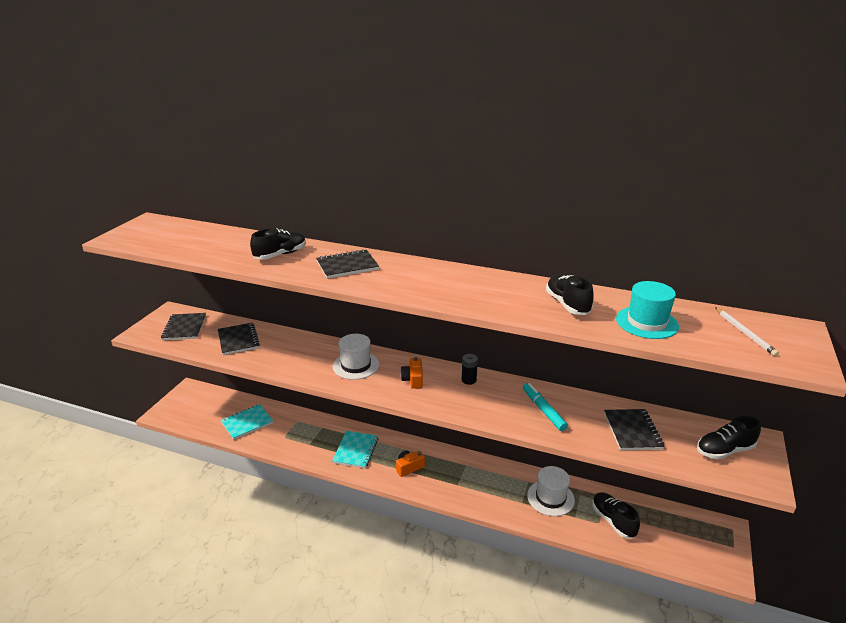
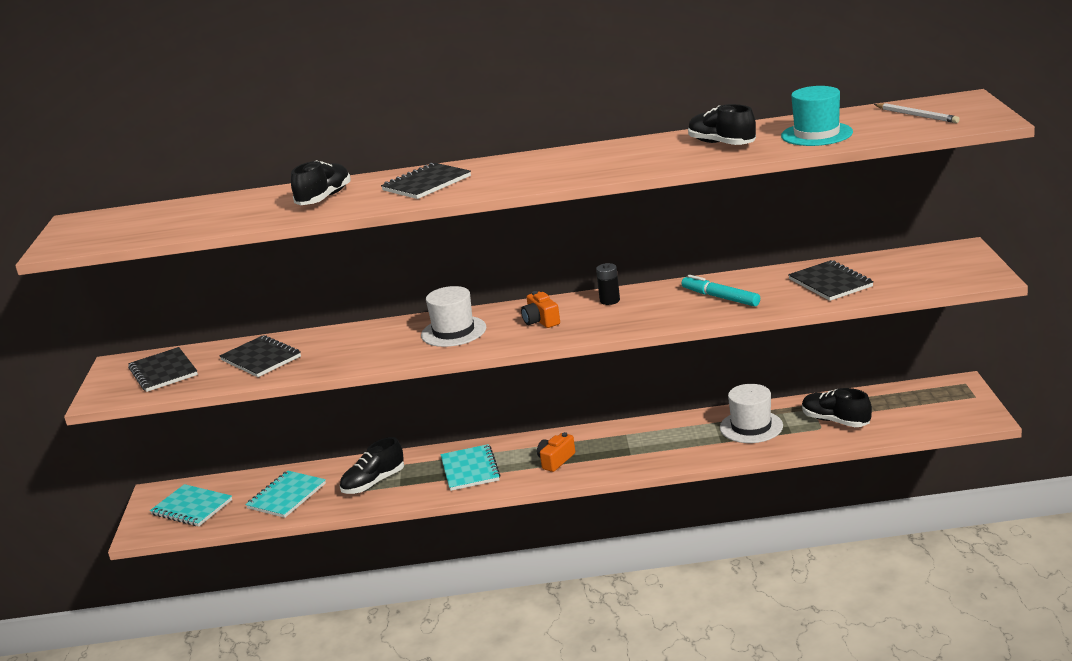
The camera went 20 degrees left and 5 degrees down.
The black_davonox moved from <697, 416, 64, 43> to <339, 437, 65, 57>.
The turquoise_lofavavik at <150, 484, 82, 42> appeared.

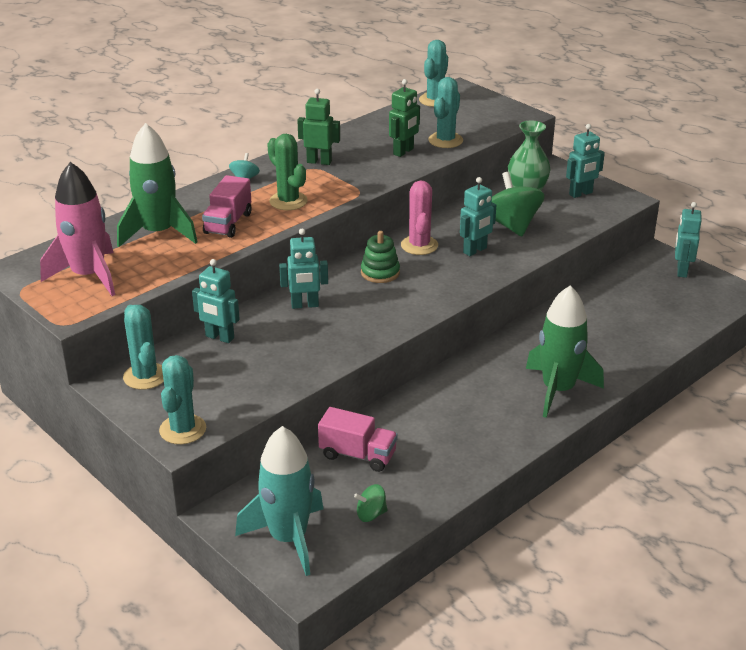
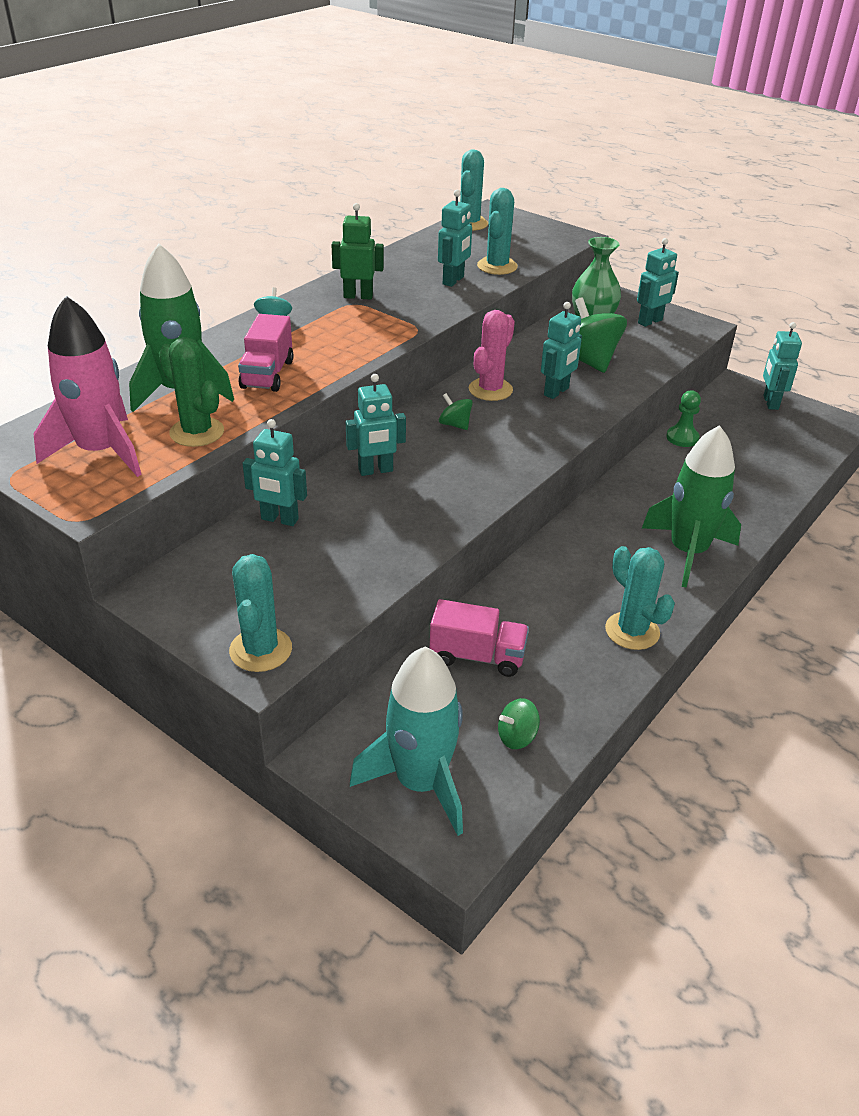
The camera went 10 degrees left and 5 degrees up.
The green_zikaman at <389, 79, 31, 78> became the turquoise_zikaman at <438, 190, 34, 97>.
The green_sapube moved from <267, 134, 41, 76> to <159, 337, 65, 110>.
The pink_sapube at <401, 180, 37, 75> turned 45 degrees clockwise.
The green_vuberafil at <361, 231, 39, 52> was replaced by the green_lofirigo at <439, 393, 34, 37>.
The turquoise_sapube moved from <123, 305, 41, 85> to <605, 546, 70, 104>.
The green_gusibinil at <666, 390, 35, 57> appeared.

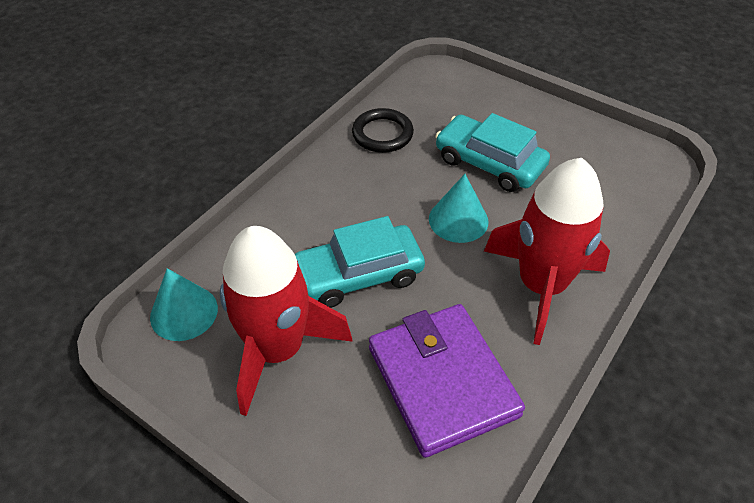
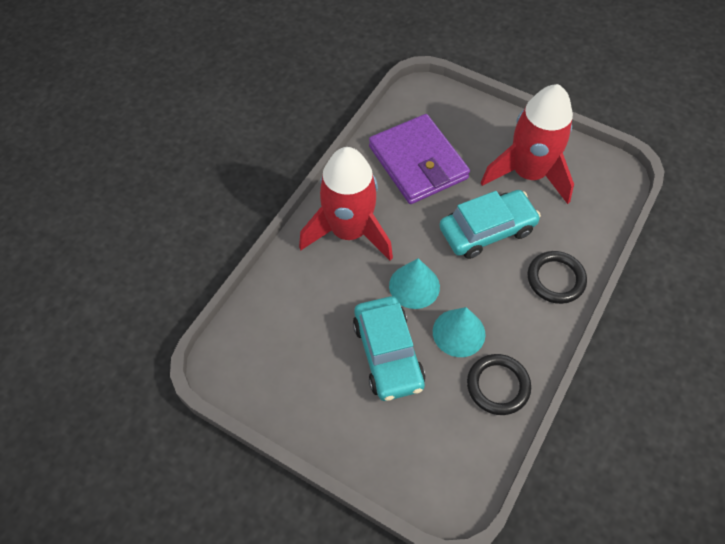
The camera went 175 degrees right and 10 degrees up.
The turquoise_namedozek at <435, 113, 115, 79> turned 45 degrees clockwise.
The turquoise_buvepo moved from <150, 268, 68, 73> to <433, 307, 53, 50>.
The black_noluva at <527, 251, 60, 53> appeared.

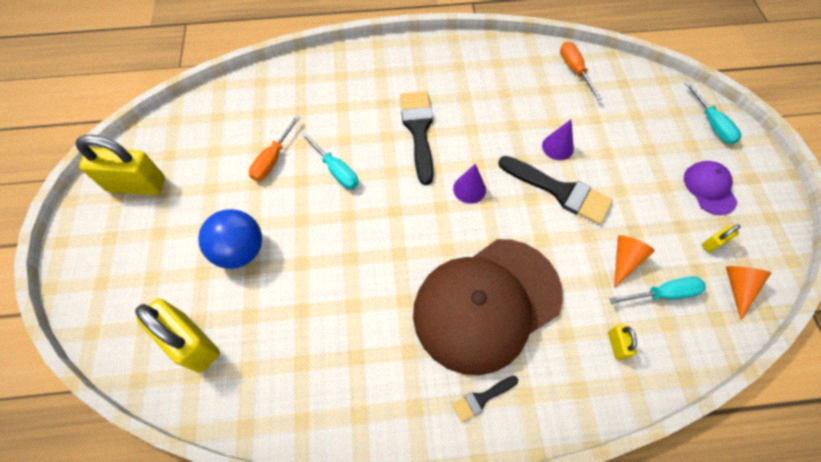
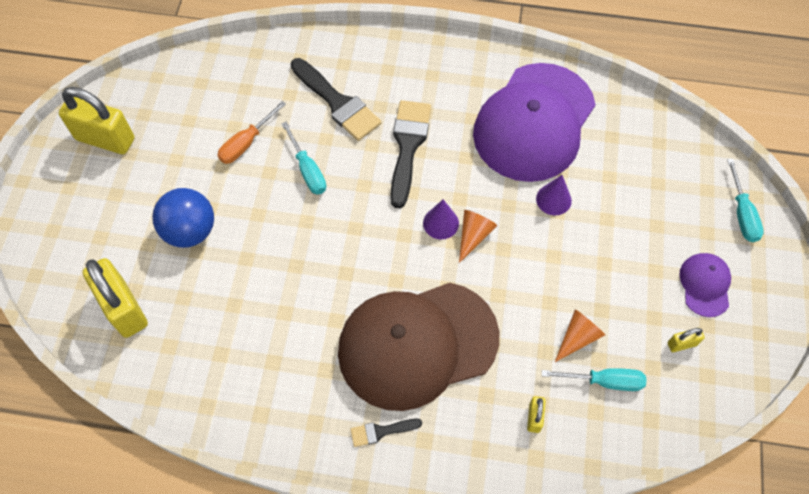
The camera went 15 degrees right and 0 degrees up.
The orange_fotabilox at <560, 42, 42, 58> disappeared.
The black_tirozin moved from <498, 156, 115, 69> to <291, 58, 90, 83>.
The orange_buvepo moved from <726, 266, 45, 54> to <459, 210, 38, 53>.
The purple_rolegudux at <473, 63, 123, 119> appeared.

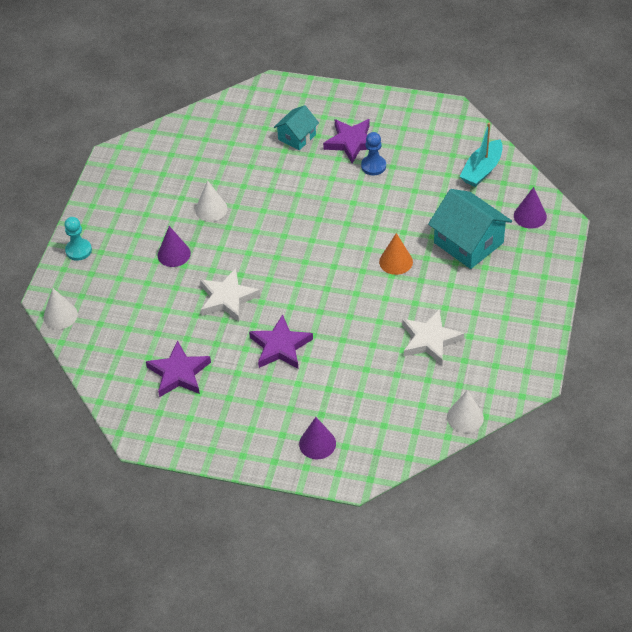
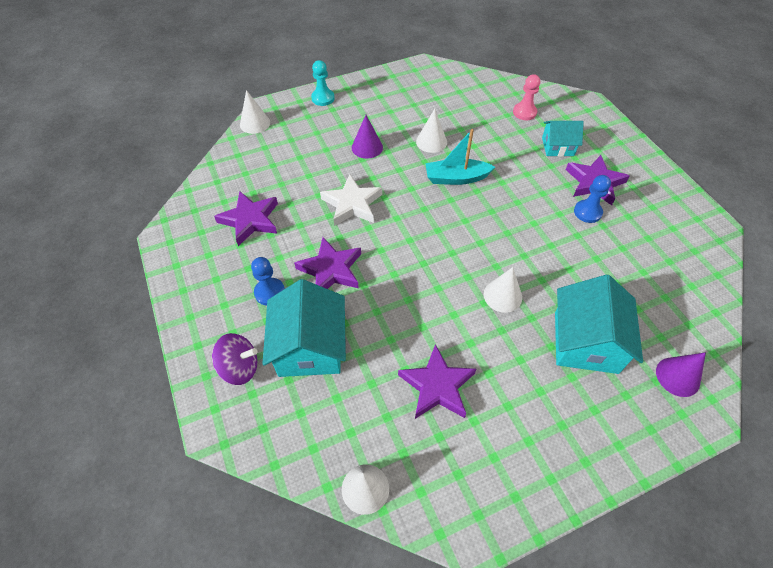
The camera went 50 degrees right and 5 degrees up.
The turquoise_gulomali moved from <459, 123, 44, 64> to <425, 129, 70, 56>.
The orange_buvepo at <379, 233, 34, 42> became the white_buvepo at <484, 267, 38, 46>.
The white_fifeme at <402, 310, 62, 55> became the purple_fifeme at <398, 344, 78, 75>.
The purple_buvepo at <299, 417, 37, 42> was replaced by the purple_lofirigo at <212, 333, 46, 52>.
The pink_gusibinil at <513, 74, 27, 46> appeared.
The blue_gusibinil at <251, 257, 34, 49> appeared.
The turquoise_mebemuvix at <262, 279, 84, 98> appeared.

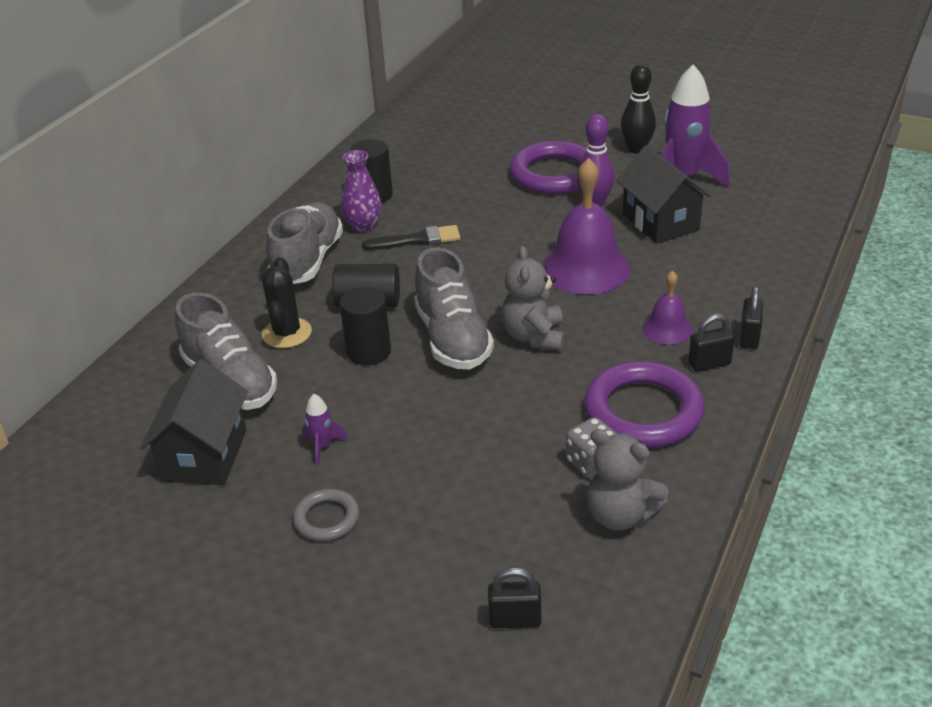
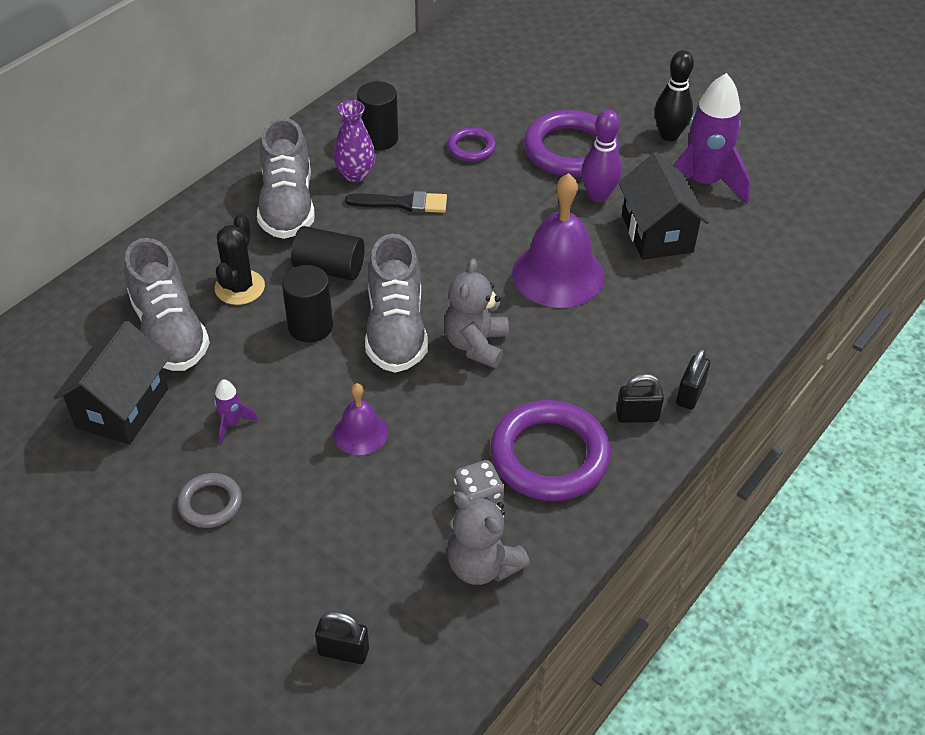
The camera went 10 degrees right and 10 degrees up.
The grey_davonox at <267, 202, 76, 82> turned 150 degrees clockwise.
The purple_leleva moved from <642, 271, 51, 74> to <334, 383, 54, 72>.
The purple_noluva at <447, 127, 49, 35> appeared.

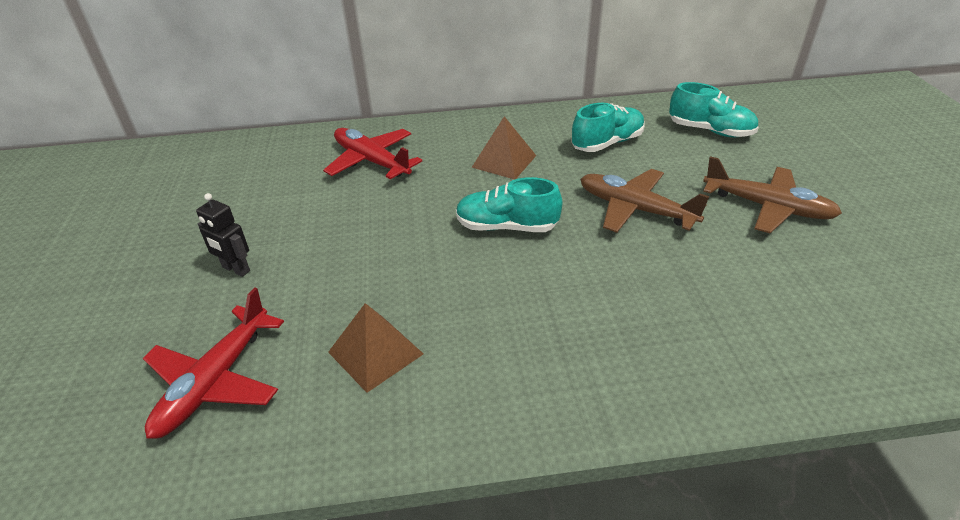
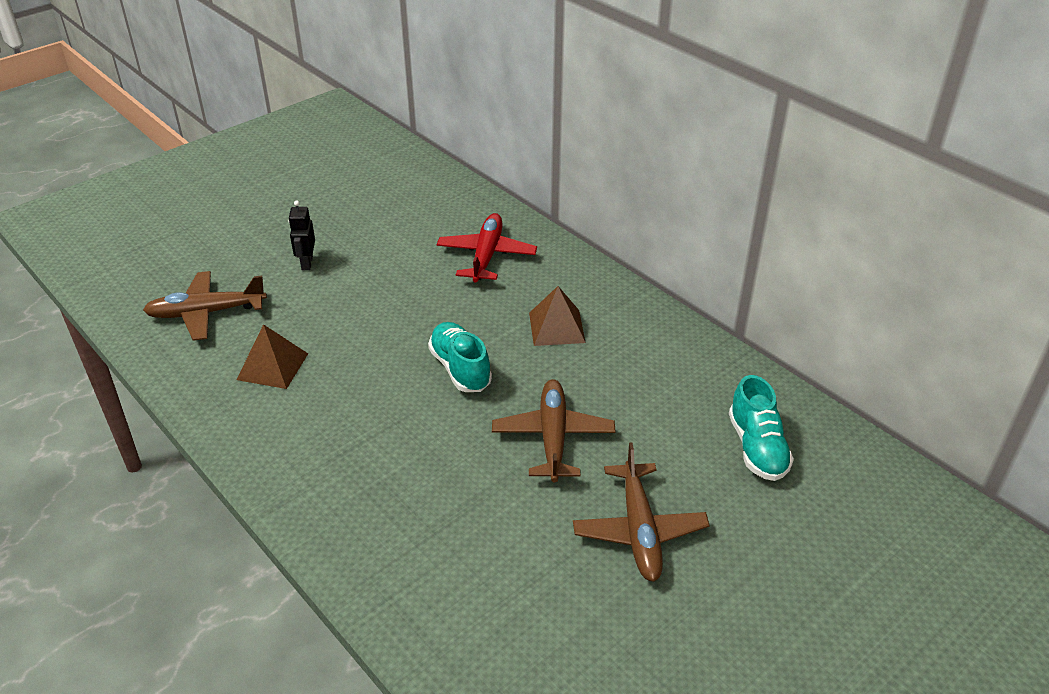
The camera went 55 degrees right and 0 degrees up.
The turquoise_davonox at <571, 103, 74, 49> disappeared.
The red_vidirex at <143, 287, 141, 152> became the brown_vidirex at <143, 271, 124, 70>.

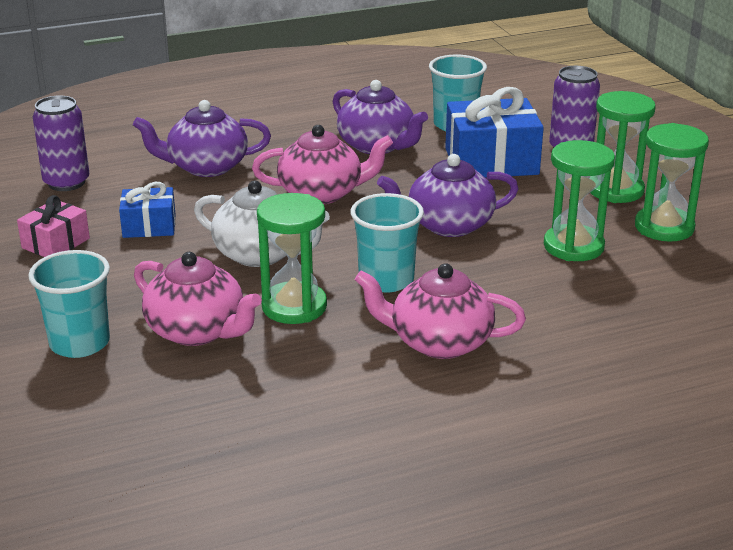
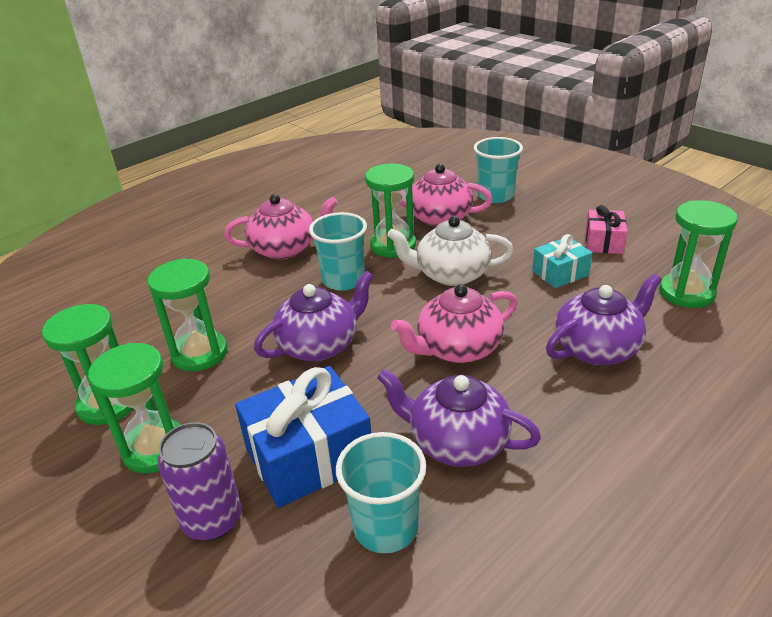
The camera went 160 degrees right and 5 degrees up.
The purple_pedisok at <33, 95, 57, 96> was replaced by the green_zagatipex at <660, 200, 78, 108>.
The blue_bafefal at <119, 182, 57, 56> became the turquoise_bafefal at <532, 234, 60, 54>.

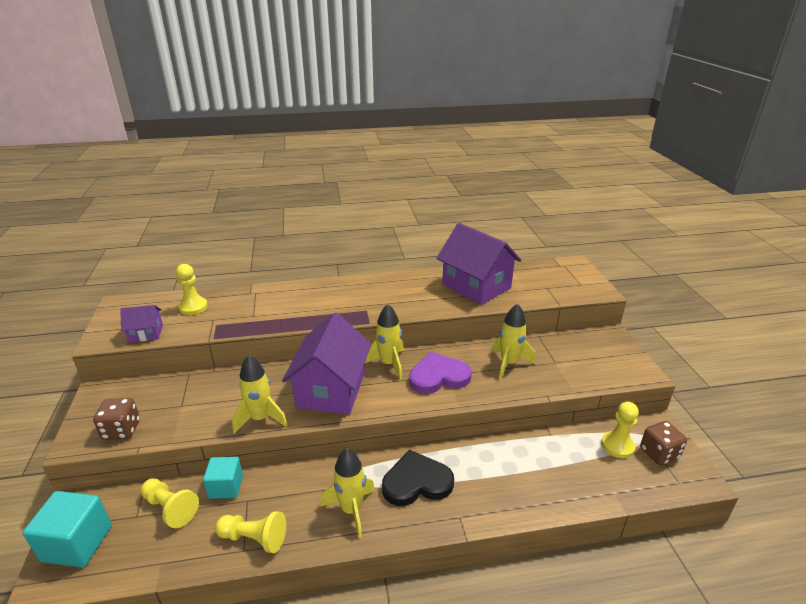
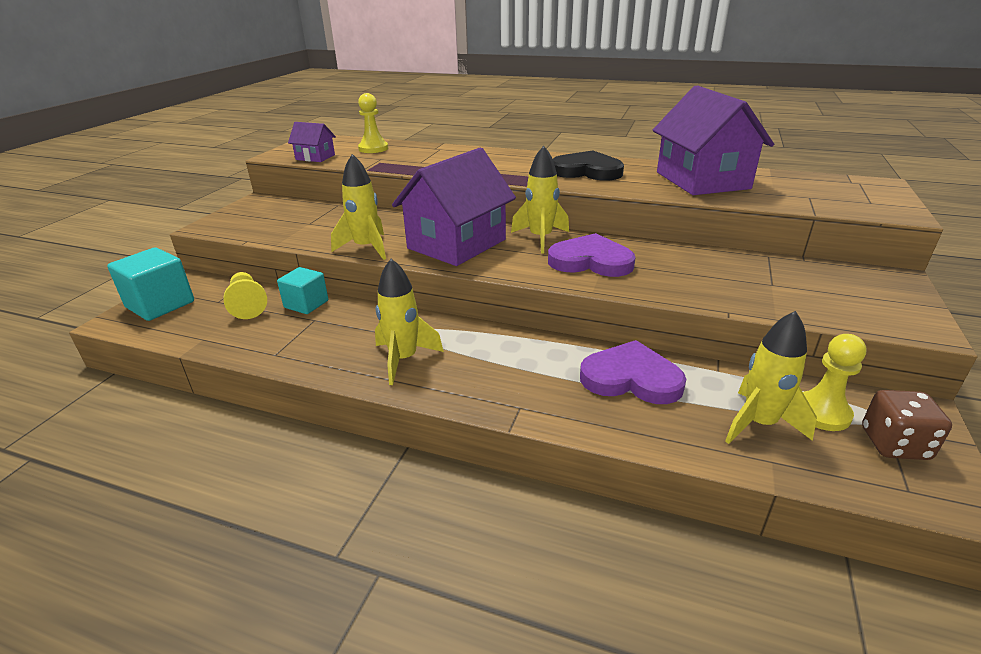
The camera went 30 degrees right and 0 degrees up.
The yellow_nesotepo moved from <492, 303, 44, 76> to <725, 311, 92, 133>.
The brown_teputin at <93, 398, 47, 42> disappeared.
The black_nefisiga moved from <382, 450, 72, 56> to <553, 150, 71, 31>.
The yellow_gusibinil at <215, 511, 71, 42> disappeared.
The purple_nefisiga at <580, 340, 106, 64> appeared.

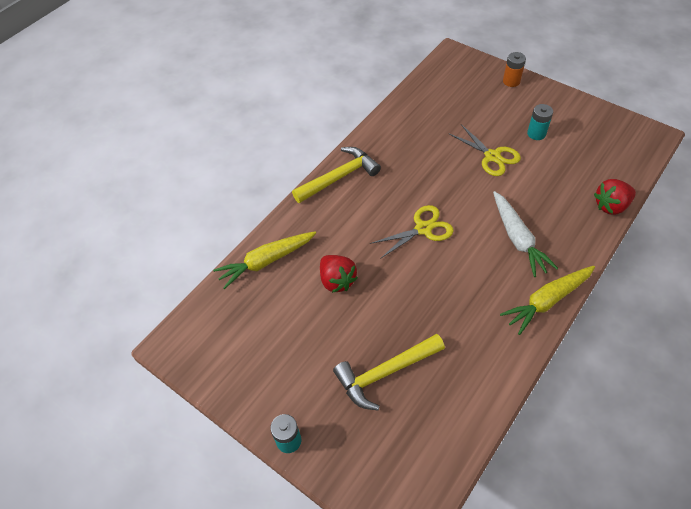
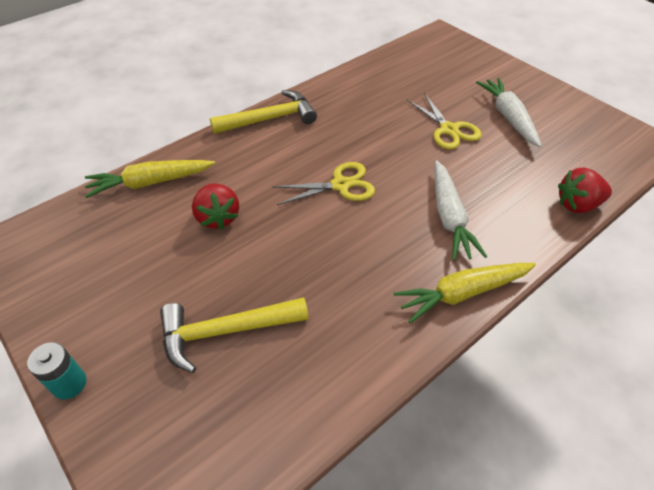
The camera went 10 degrees right and 5 degrees down.
The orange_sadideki at <503, 52, 23, 35> disappeared.
The turquoise_sadideki at <527, 104, 26, 36> was replaced by the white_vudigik at <476, 78, 66, 69>.

